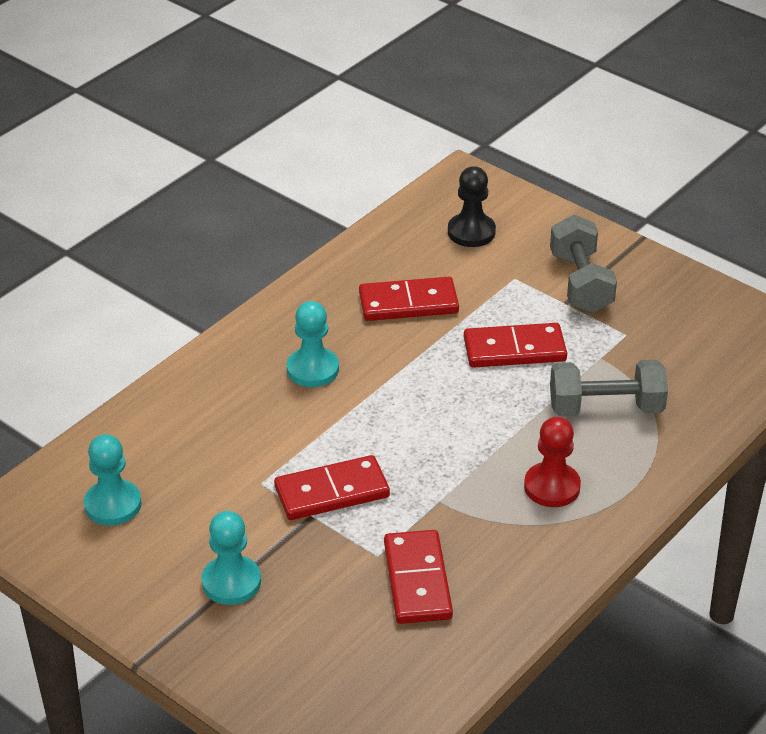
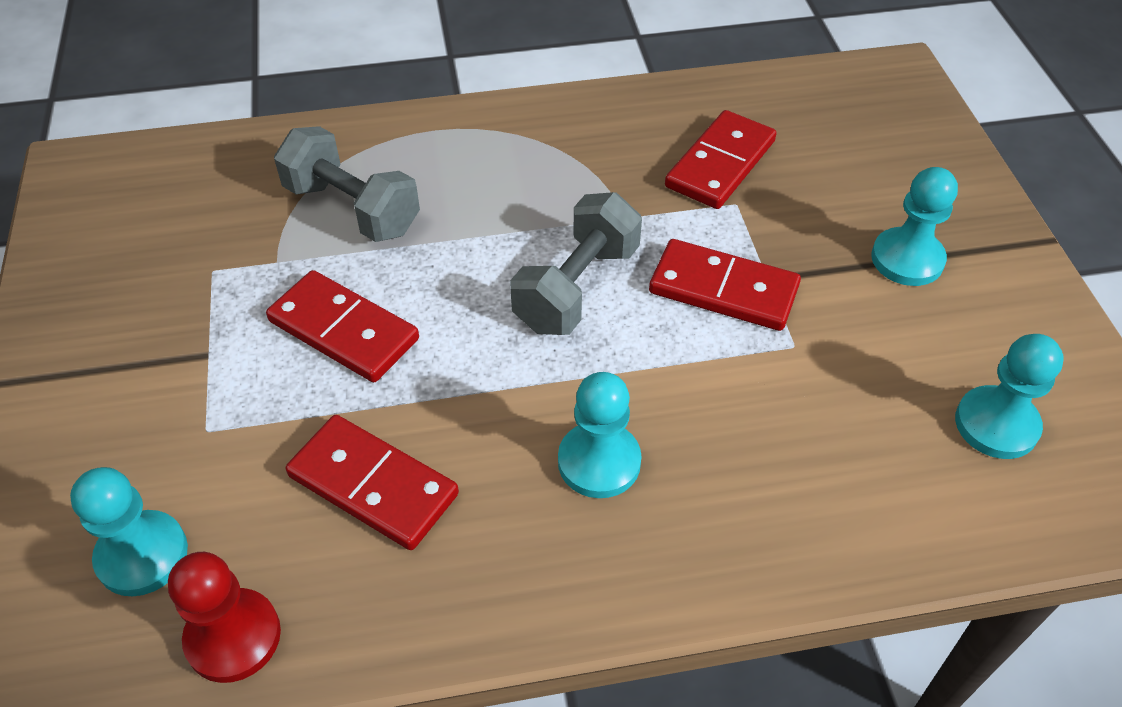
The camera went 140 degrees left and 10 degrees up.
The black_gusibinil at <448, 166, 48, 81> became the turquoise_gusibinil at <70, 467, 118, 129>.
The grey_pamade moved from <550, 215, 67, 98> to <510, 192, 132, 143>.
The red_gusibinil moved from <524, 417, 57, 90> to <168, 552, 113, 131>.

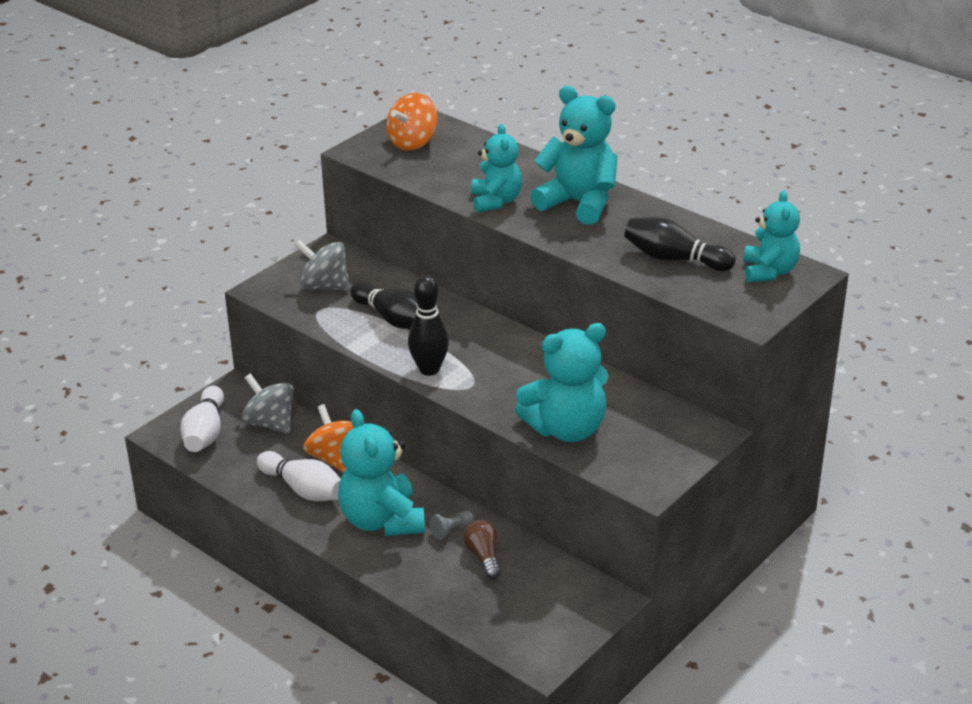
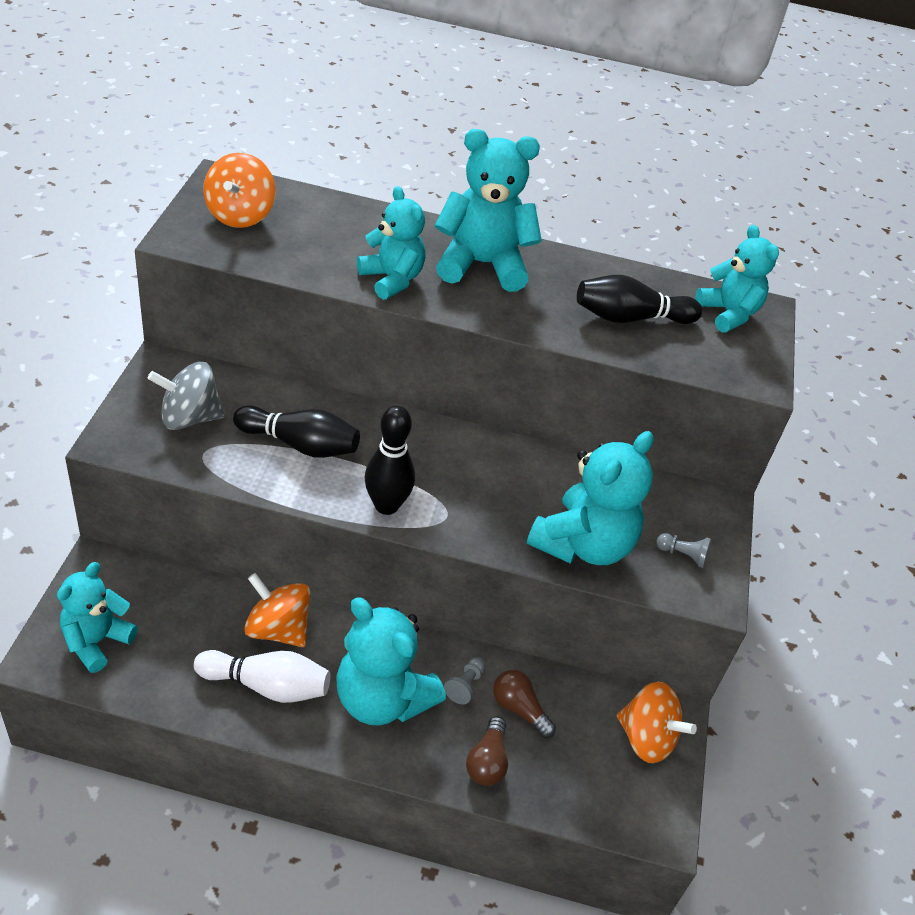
The camera went 35 degrees left and 10 degrees up.
The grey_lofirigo at <241, 374, 53, 60> disappeared.
The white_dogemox at <180, 386, 44, 66> was replaced by the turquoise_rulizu at <57, 562, 81, 111>.
The grey_gusibinil at <656, 533, 55, 35> appeared.
The orange_lofirigo at <617, 682, 80, 81> appeared.
The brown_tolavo at <466, 716, 42, 70> appeared.

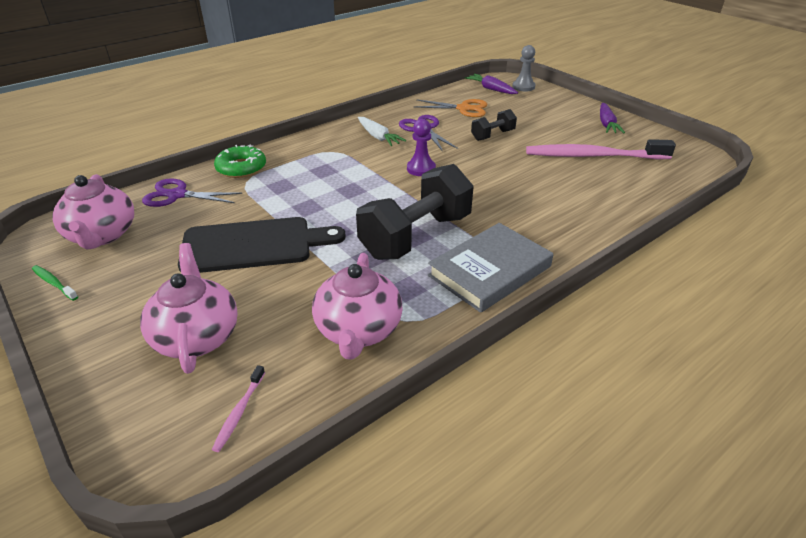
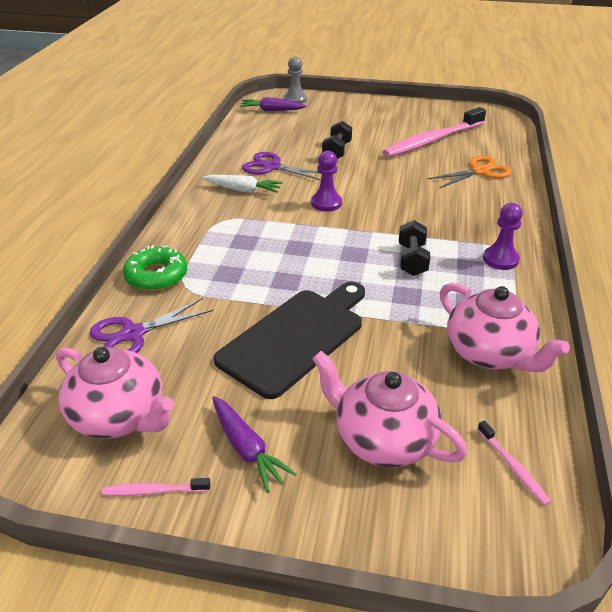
The camera went 40 degrees left and 0 degrees up.
The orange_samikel moved from <414, 99, 73, 18> to <428, 156, 84, 33>.
The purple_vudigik moved from <600, 103, 25, 30> to <212, 396, 85, 96>.
The black_pamade at <356, 164, 117, 96> changed to 0.49 times the size.
The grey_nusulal at <428, 223, 125, 90> was replaced by the purple_gusibinil at <483, 203, 40, 67>.
The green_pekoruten at <32, 265, 46, 36> became the pink_pekoruten at <101, 478, 110, 18>.

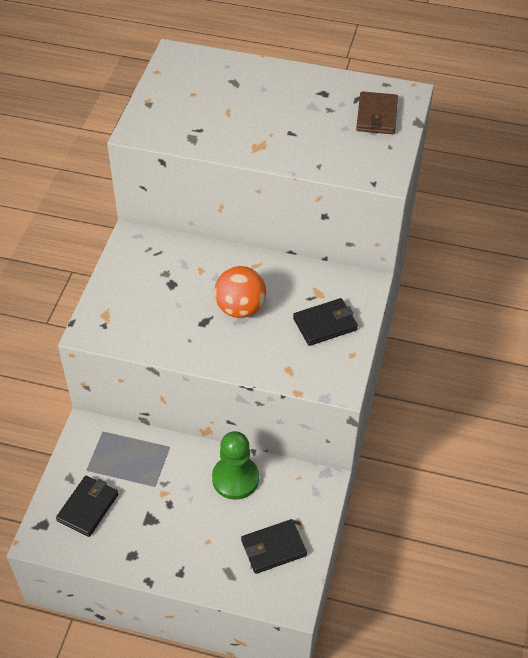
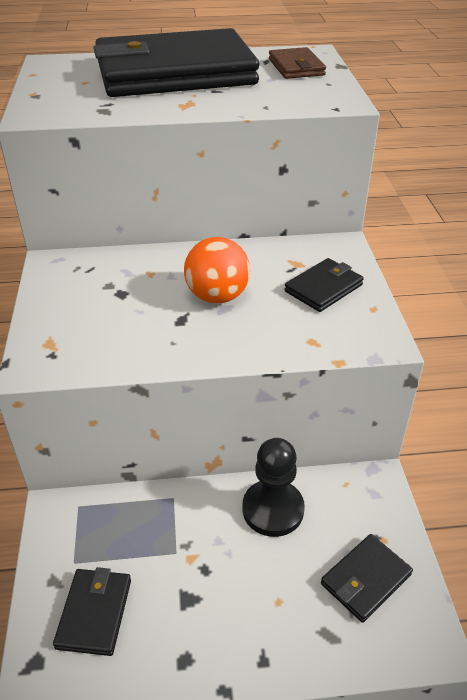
The camera went 20 degrees left and 10 degrees down.
The green_gusibinil at <212, 431, 47, 69> became the black_gusibinil at <243, 438, 62, 99>.
The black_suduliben at <93, 28, 166, 69> appeared.

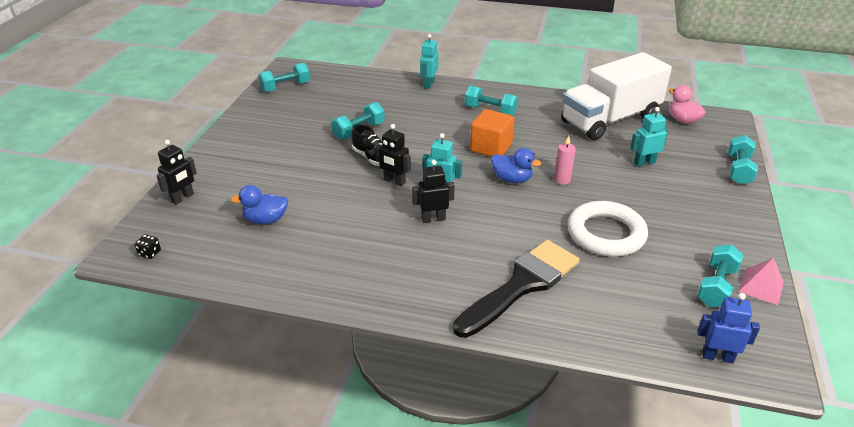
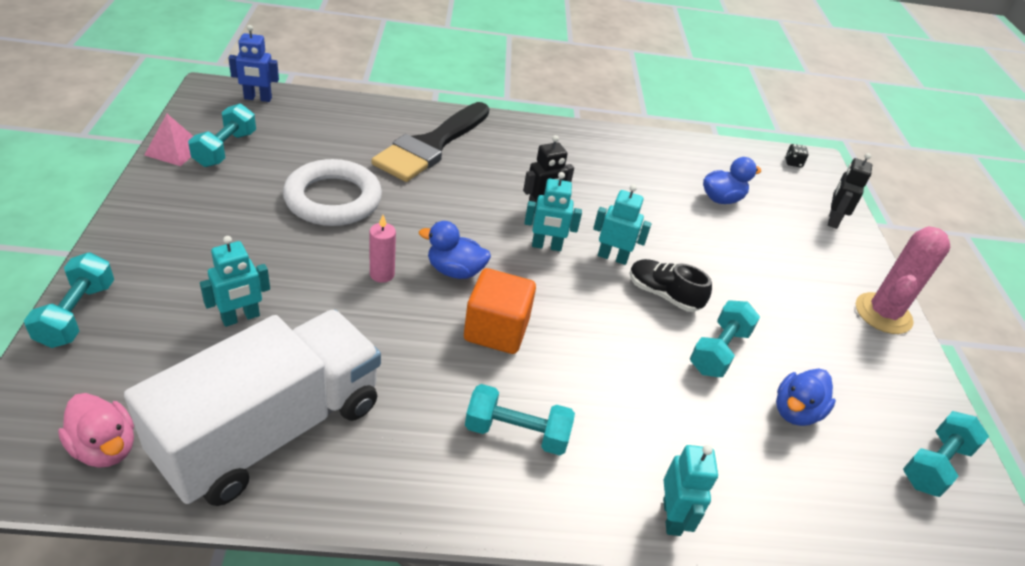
The camera went 160 degrees right and 5 degrees up.
The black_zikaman at <375, 124, 36, 62> became the turquoise_zikaman at <593, 184, 59, 81>.
The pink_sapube at <856, 226, 94, 108> appeared.
The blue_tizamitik at <776, 368, 60, 58> appeared.

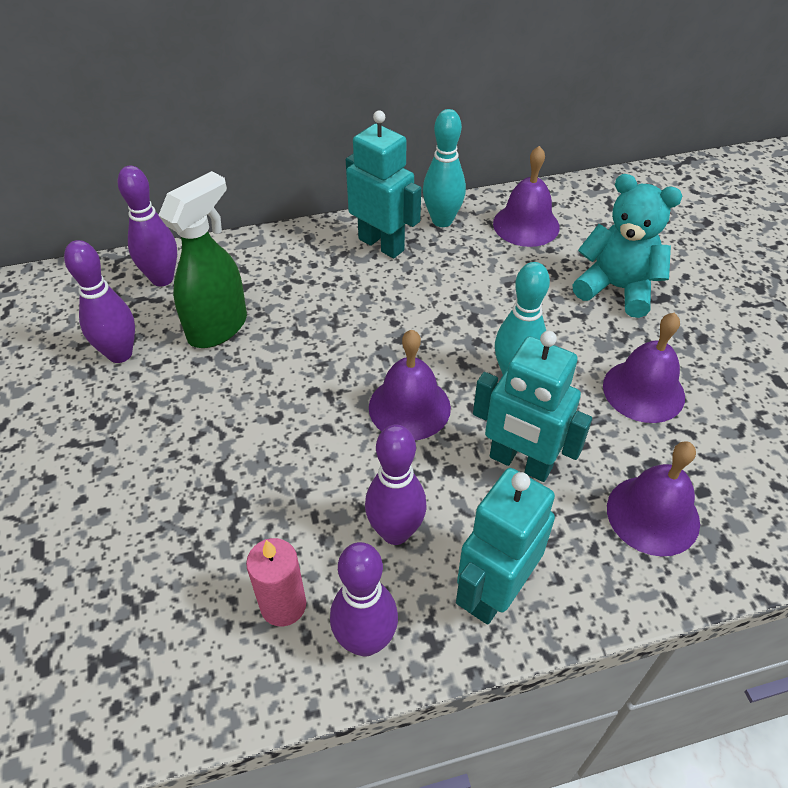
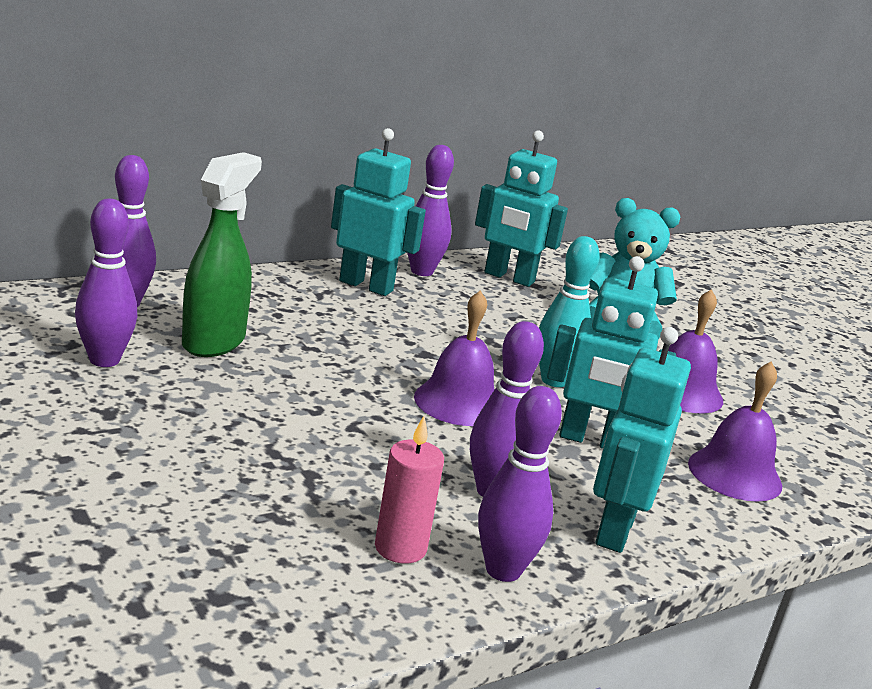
The camera went 20 degrees left and 25 degrees down.
The turquoise_dogemox at <423, 109, 43, 118> became the purple_dogemox at <408, 145, 46, 131>.
The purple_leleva at <493, 146, 67, 101> was replaced by the turquoise_zikaman at <475, 130, 93, 157>.

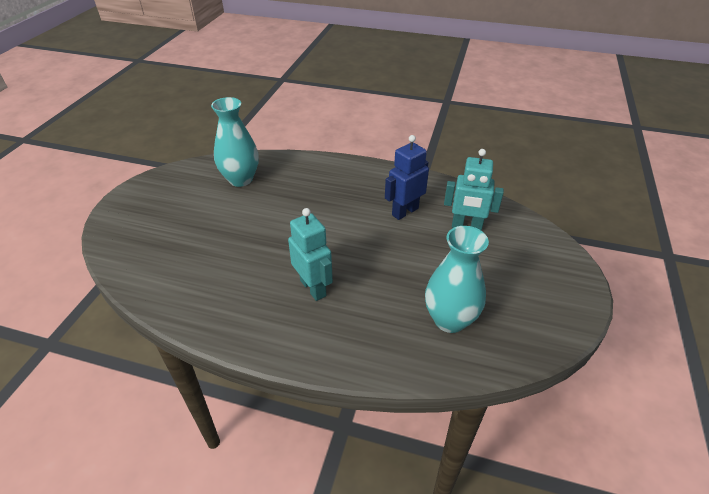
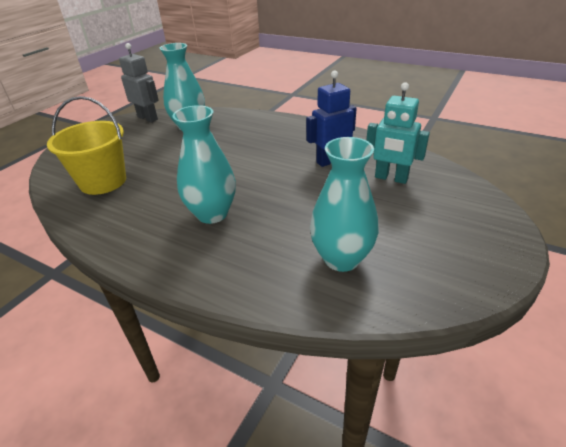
The camera went 15 degrees right and 5 degrees down.
The turquoise_zikaman at <288, 208, 45, 93> was replaced by the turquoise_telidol at <173, 105, 63, 119>.
The grey_zikaman at <119, 43, 40, 79> appeared.
The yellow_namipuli at <47, 96, 79, 99> appeared.

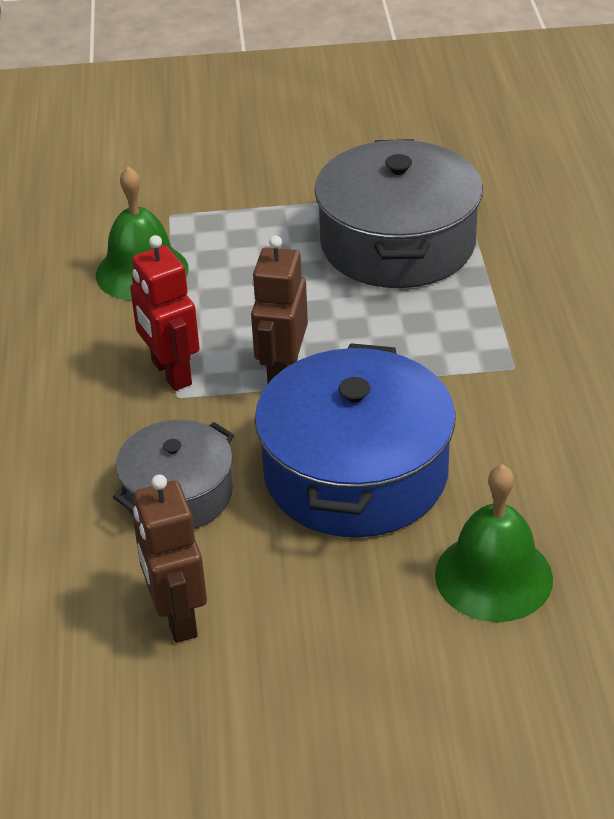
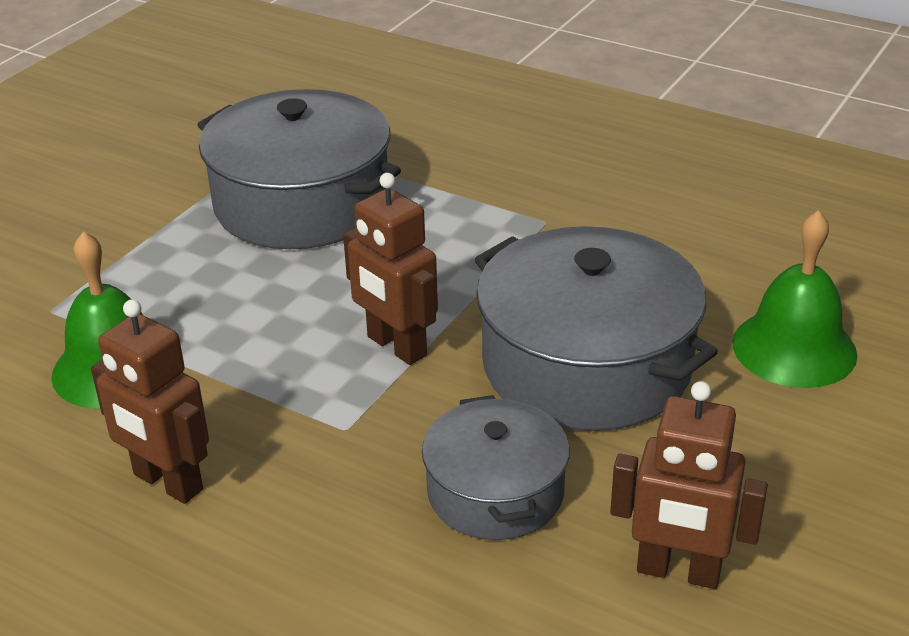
The camera went 55 degrees left and 5 degrees down.
The red_zikaman at <130, 235, 70, 156> disappeared.
The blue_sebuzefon at <255, 343, 201, 194> became the grey_sebuzefon at <474, 226, 244, 205>.
The brown_zikaman at <91, 299, 118, 205> appeared.

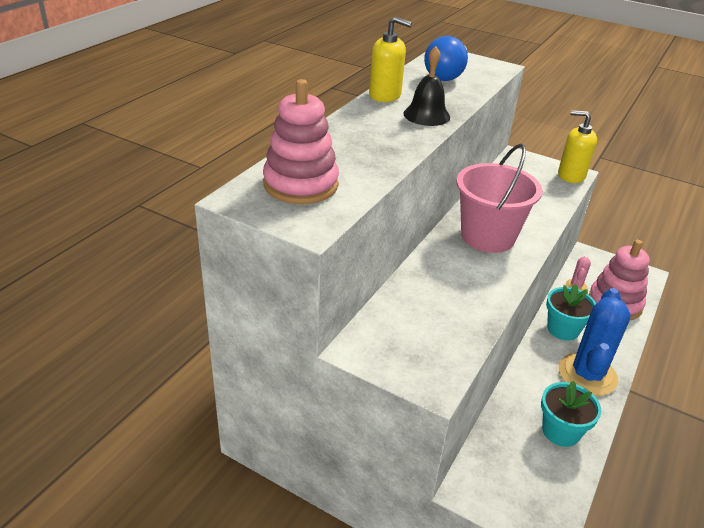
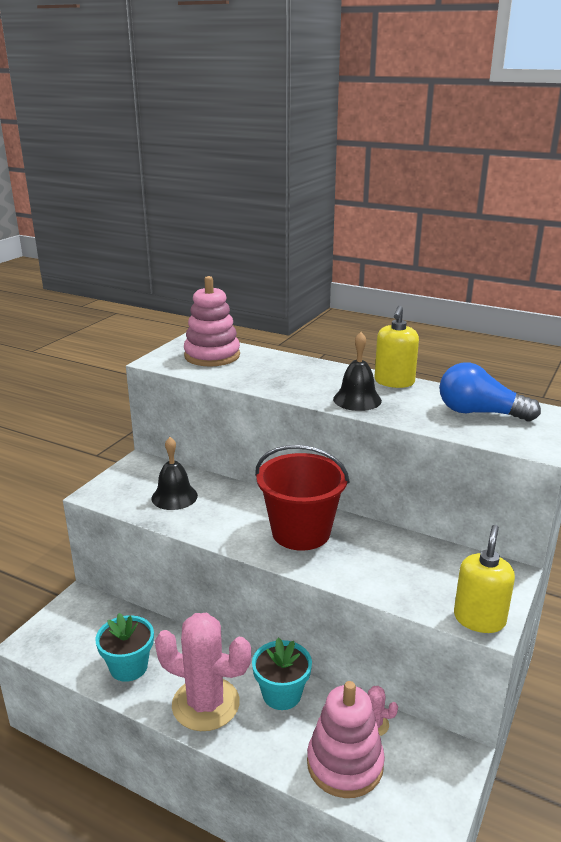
The camera went 90 degrees right and 10 degrees down.
The pink_namipuli at <456, 143, 86, 110> became the red_namipuli at <255, 445, 94, 106>.
The blue_sapube at <559, 288, 72, 108> became the pink_sapube at <155, 613, 96, 118>.
The black_leleva at <152, 437, 46, 73> appeared.

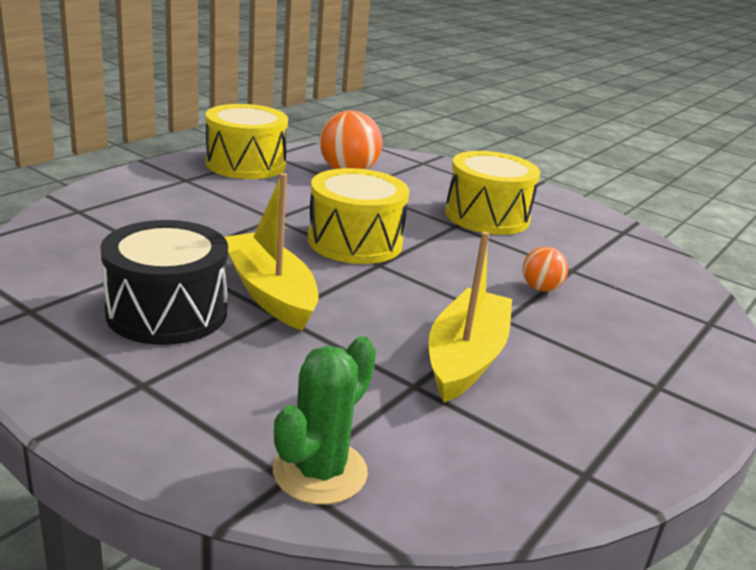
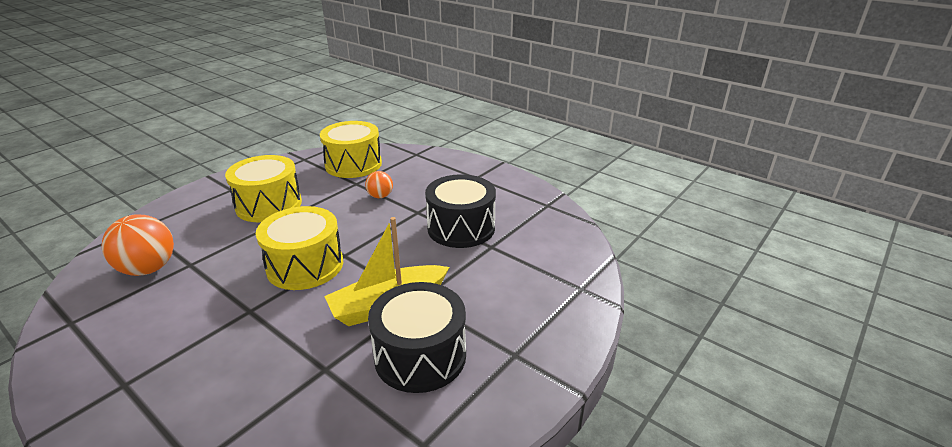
The camera went 85 degrees left and 5 degrees up.
The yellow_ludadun moved from <206, 104, 82, 75> to <320, 121, 62, 57>.
The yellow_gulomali at <429, 231, 83, 172> was replaced by the black_ludadun at <425, 174, 71, 74>.
The green_sapube at <273, 336, 103, 169> disappeared.

